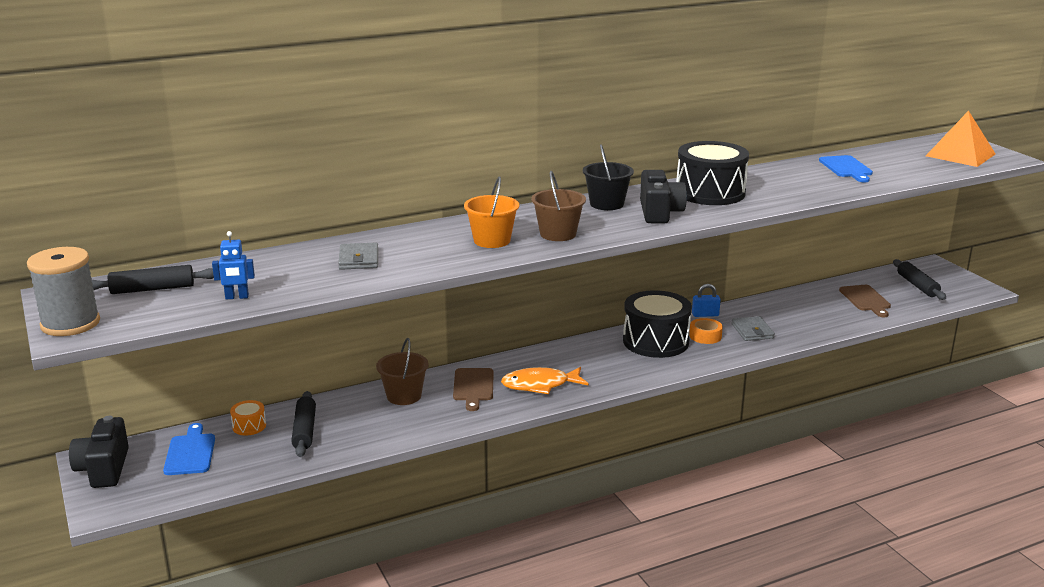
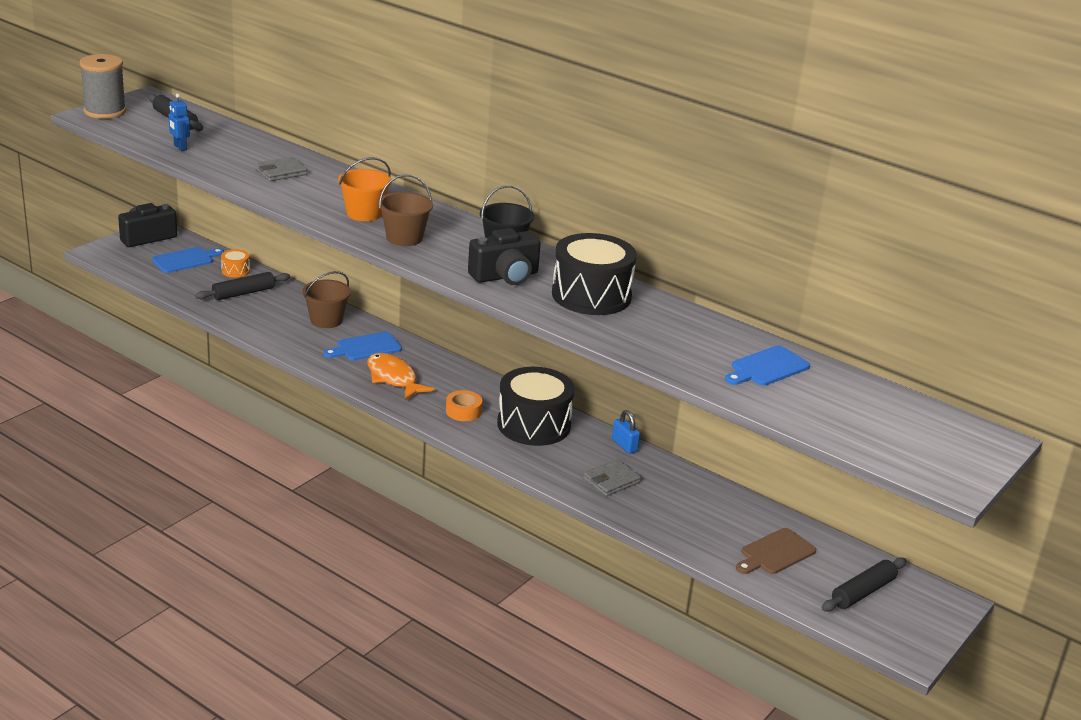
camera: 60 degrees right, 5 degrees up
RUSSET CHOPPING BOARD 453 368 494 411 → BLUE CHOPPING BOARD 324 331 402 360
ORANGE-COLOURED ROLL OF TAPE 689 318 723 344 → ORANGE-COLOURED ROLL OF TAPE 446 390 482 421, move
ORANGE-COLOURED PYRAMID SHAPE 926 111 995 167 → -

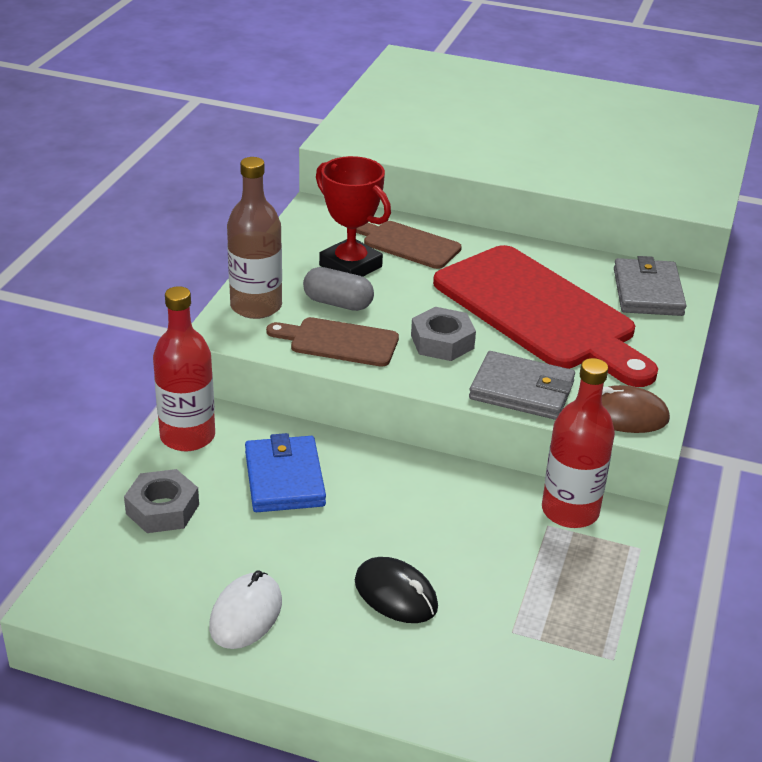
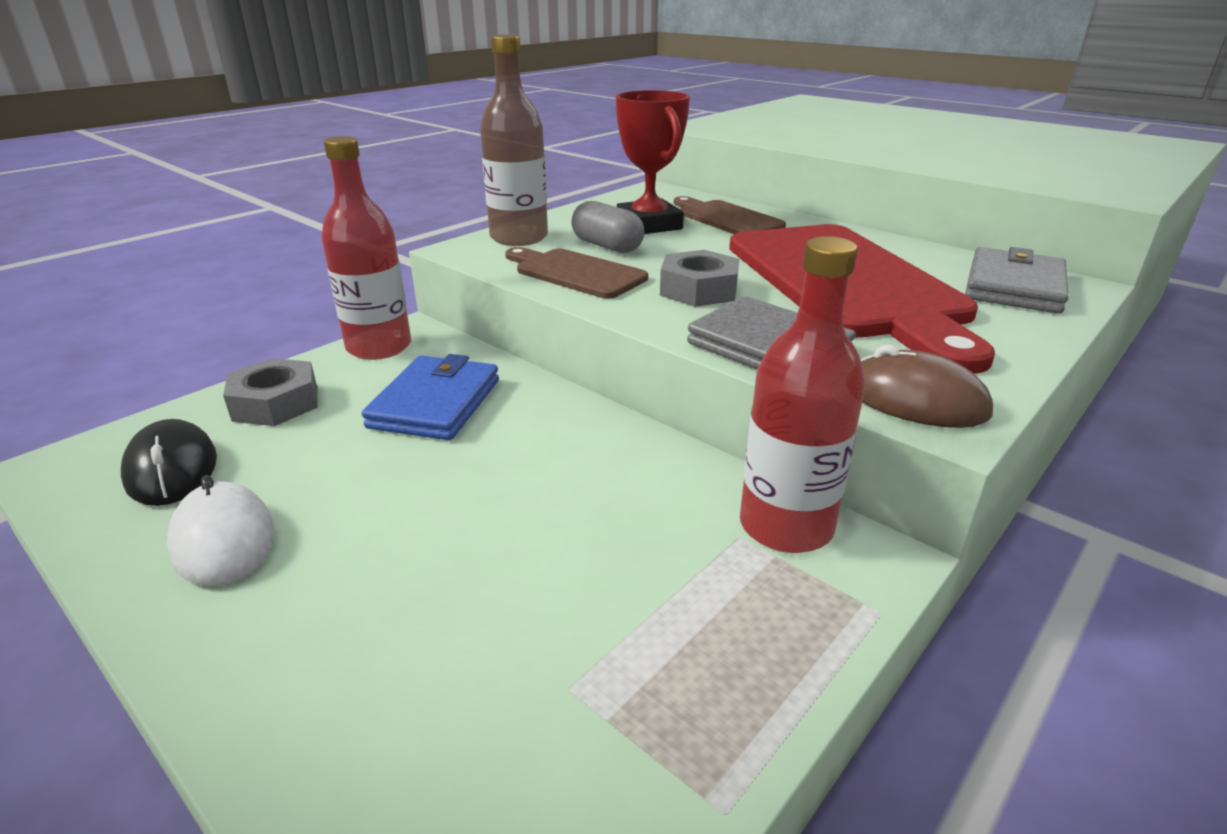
camera: 25 degrees right, 5 degrees down
EBONY COMPUTER MOUSE 355 557 438 623 → EBONY COMPUTER MOUSE 121 419 217 506, move
PURE WHITE COMPUTER MOUSE 209 570 282 649 → PURE WHITE COMPUTER MOUSE 167 475 274 587, 75 degrees counterclockwise

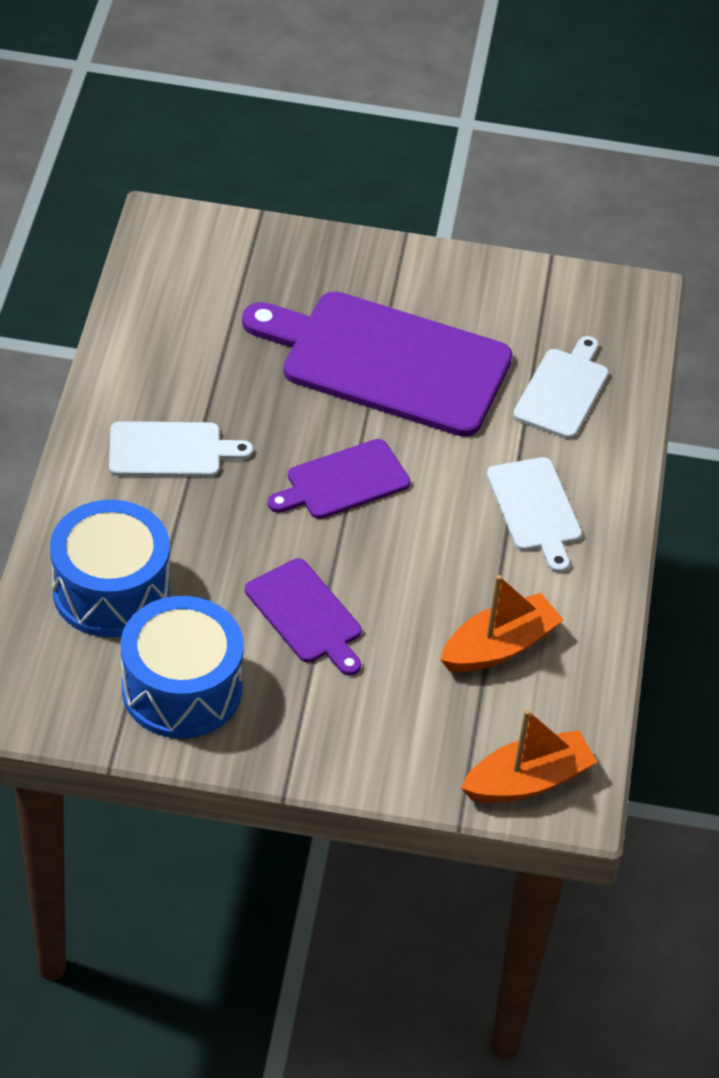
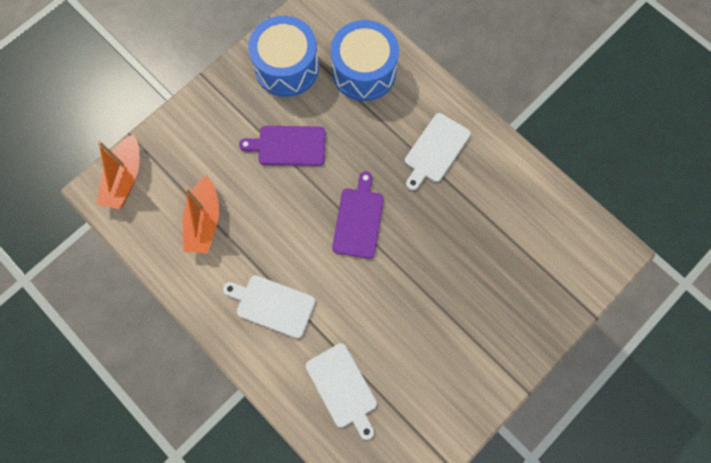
camera: 130 degrees right, 25 degrees up
VIOLET CHOPPING BOARD 242 291 513 437 → -

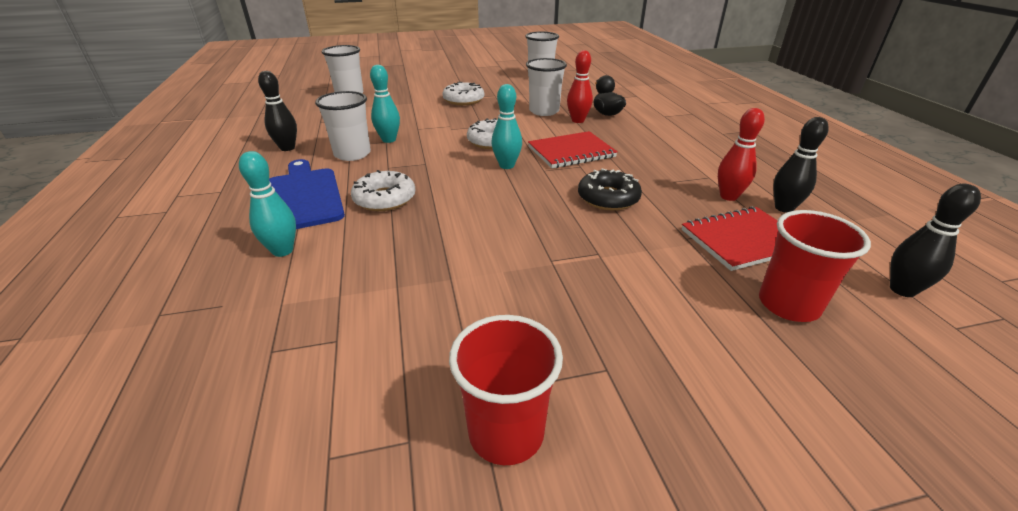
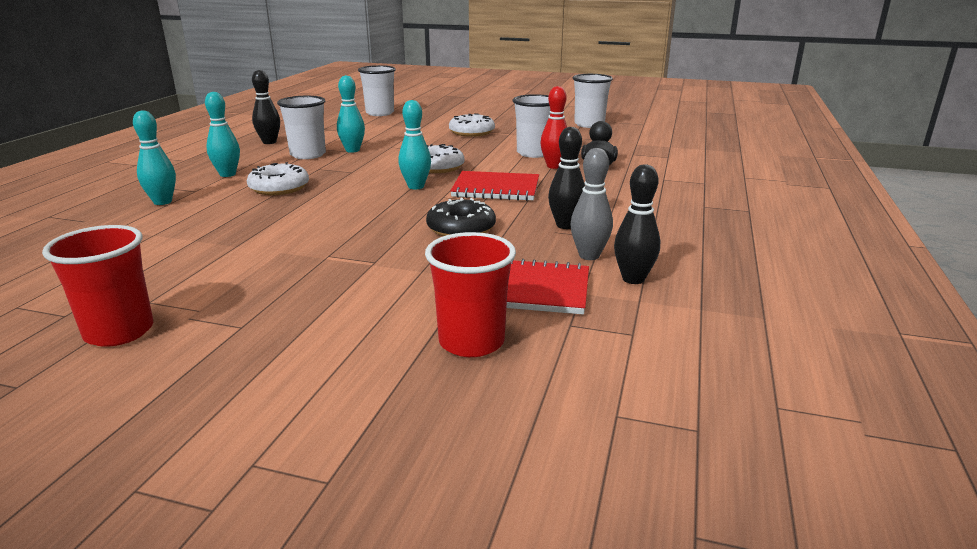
camera: 30 degrees right, 10 degrees down
BLUE CHOPPING BOARD 269 159 345 229 → TURQUOISE BOWLING PIN 205 92 240 177
EBONY BOWLING PIN 890 183 981 297 → EBONY BOWLING PIN 548 127 585 229, move
RED BOWLING PIN 718 108 765 201 → ASH-GREY BOWLING PIN 570 148 613 260

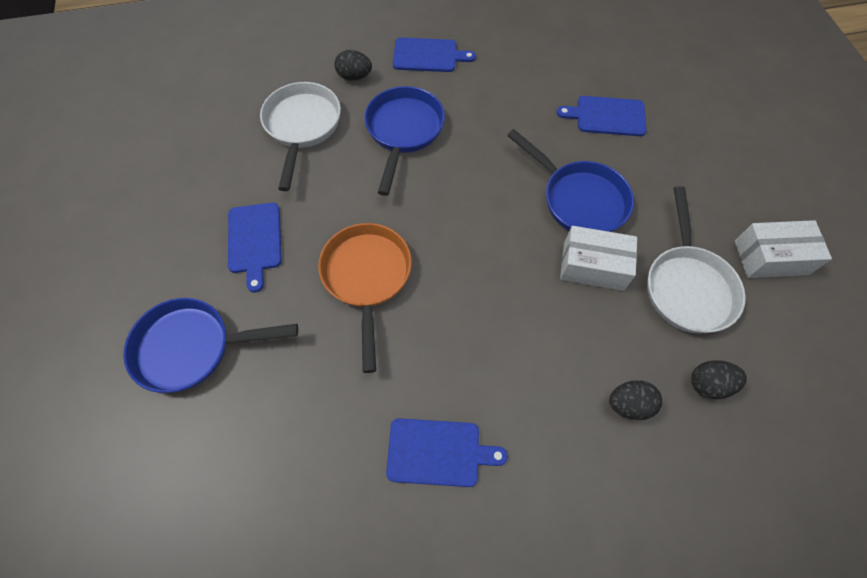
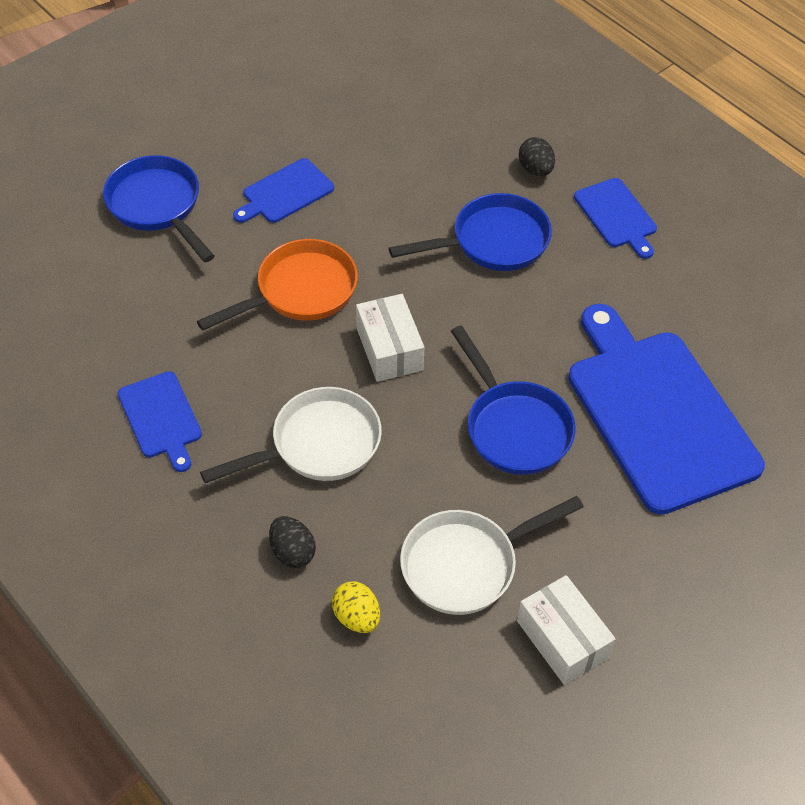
camera: 60 degrees right, 10 degrees down
PURE WHITE SKILLET 260 82 341 191 → PURE WHITE SKILLET 200 387 382 483, move
EBONY TOY EGG 691 360 747 399 → YELLOW TOY EGG 332 581 380 633
PURE WHITE PARCEL 560 226 637 291 → PURE WHITE PARCEL 356 294 424 382, move
BLUE SKILLET 507 129 634 232 → BLUE SKILLET 451 326 576 475, 45 degrees counterclockwise
BLUE CHOPPING BOARD 557 96 647 136 → BLUE CHOPPING BOARD 568 304 765 515, x2.12

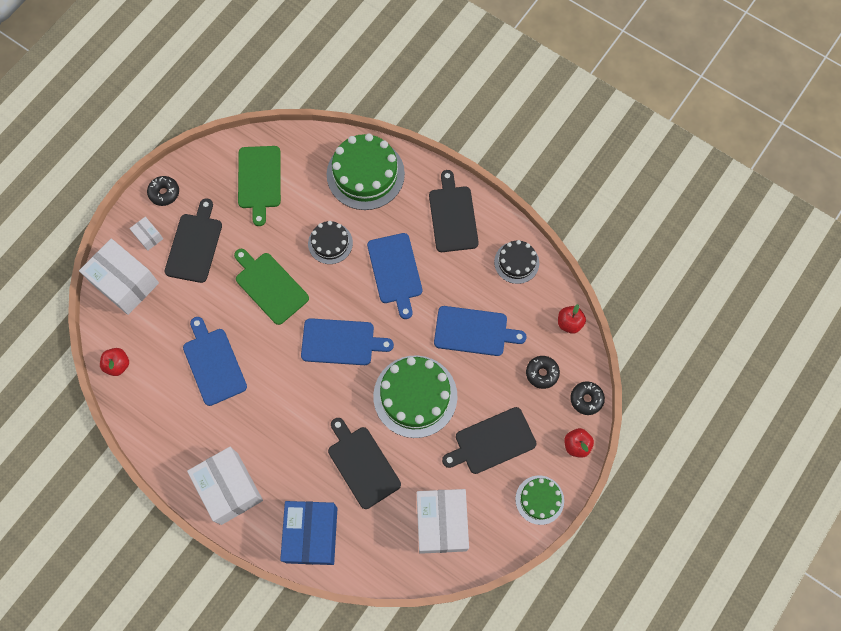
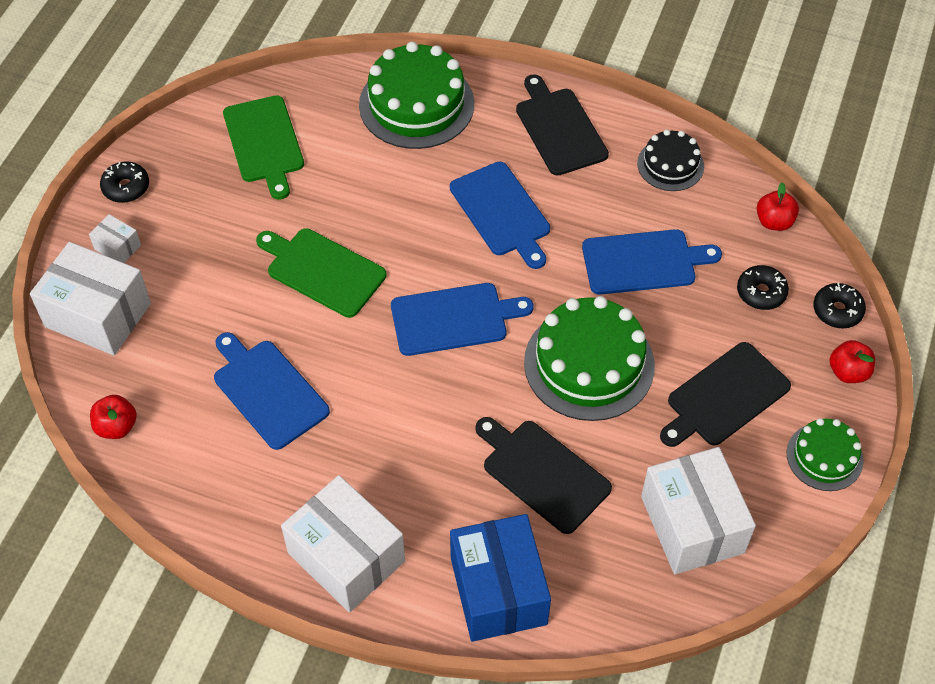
camera: 15 degrees left, 15 degrees down
EBONY CHOPPING BOARD 165 198 222 283 → -
EBONY GATEAU 308 221 353 264 → -

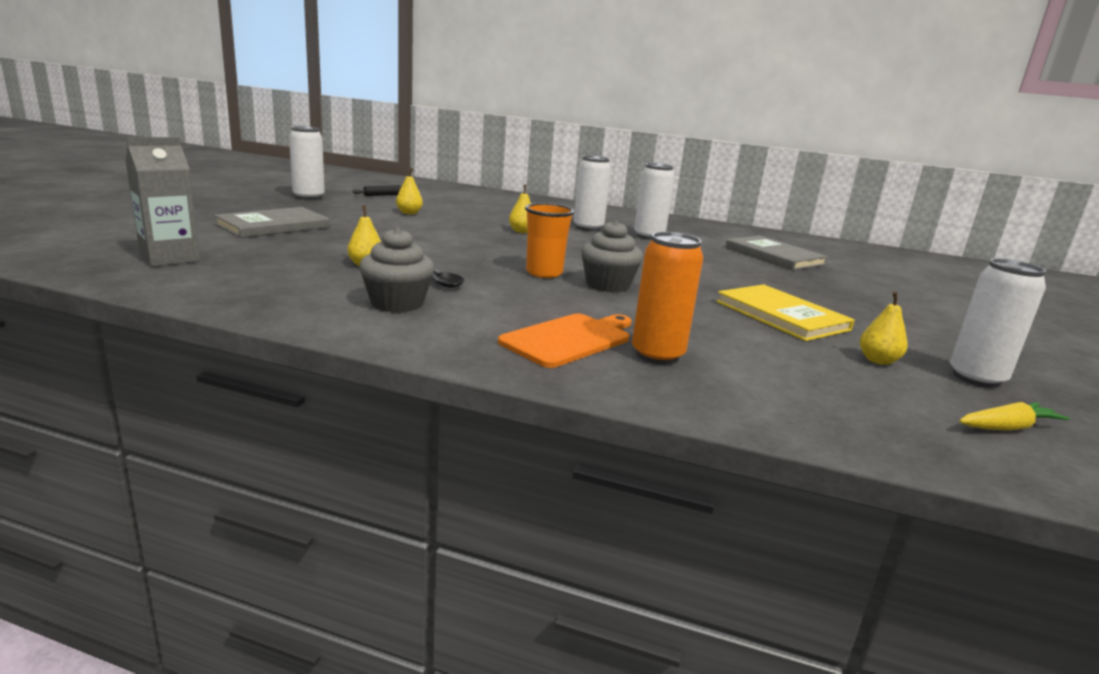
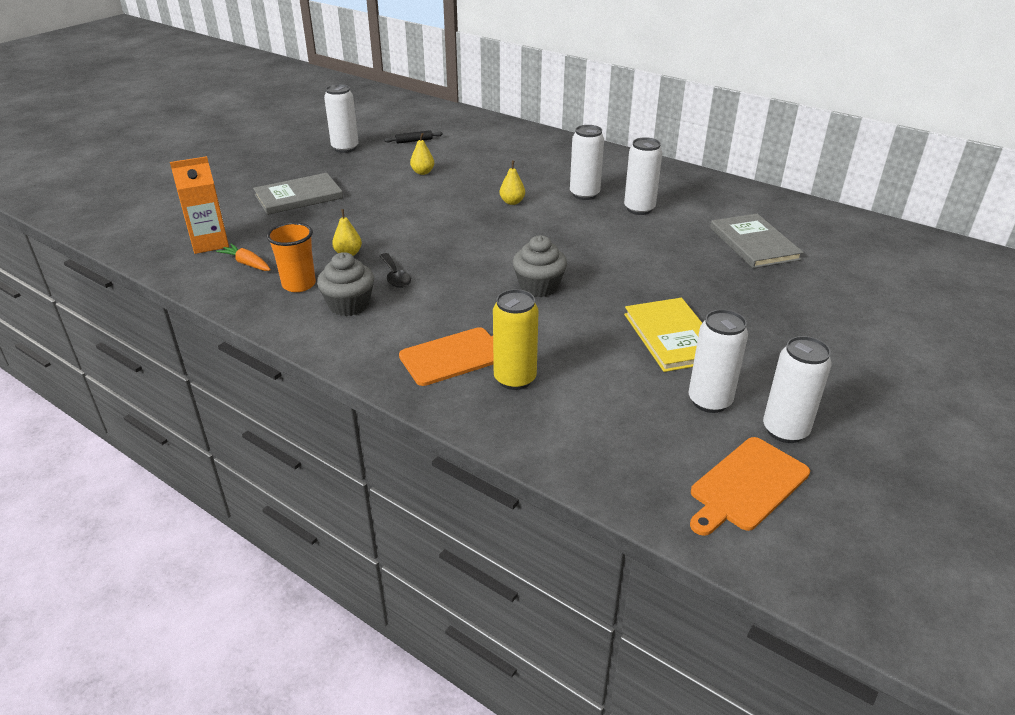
camera: 20 degrees right, 15 degrees up
ASH-GREY JUICE CARTON 126 137 200 267 → ORANGE-COLOURED JUICE CARTON 170 156 229 254
- → ORANGE-COLOURED CARROT 216 244 271 271
ORANGE-COLOURED TUMBLER 525 203 575 278 → ORANGE-COLOURED TUMBLER 267 222 316 292, move
ORANGE-COLOURED SODA CAN 632 232 703 365 → YELLOW SODA CAN 493 289 539 390
YELLOW PEAR FRUIT 860 291 908 365 → PURE WHITE SODA CAN 689 309 748 413
YELLOW CARROT 959 402 1070 431 → ORANGE-COLOURED CHOPPING BOARD 690 437 810 536

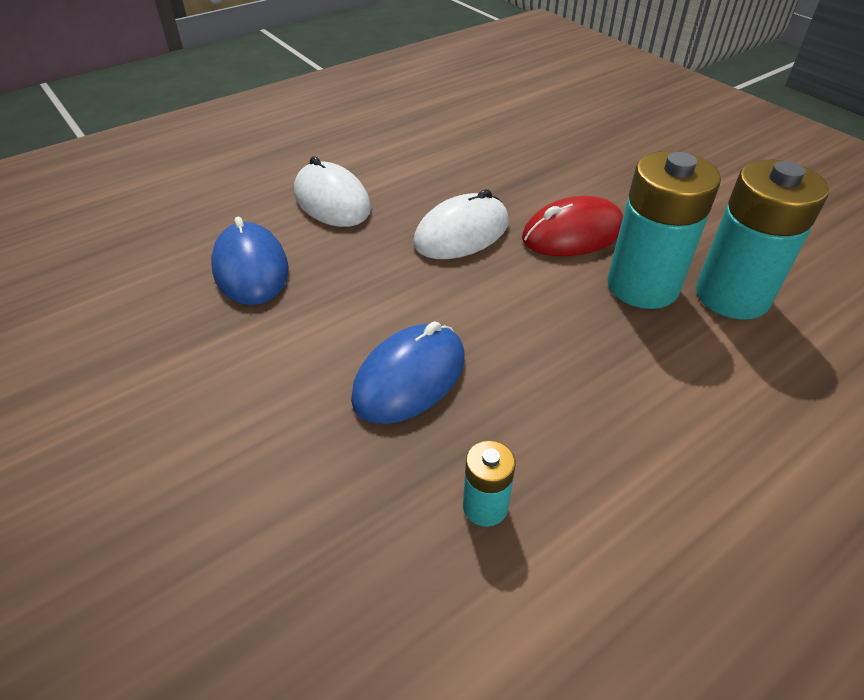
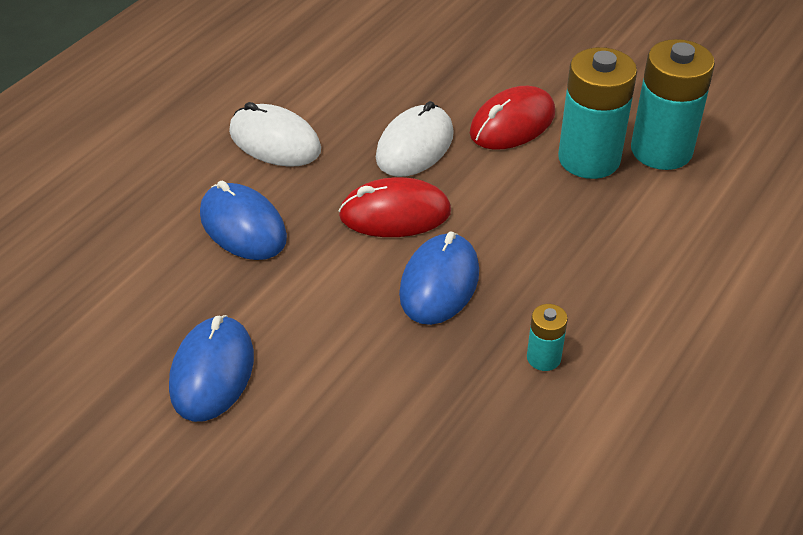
camera: 20 degrees left, 0 degrees up
- → BLUE COMPUTER MOUSE 169 315 254 422
- → RED COMPUTER MOUSE 338 177 451 237

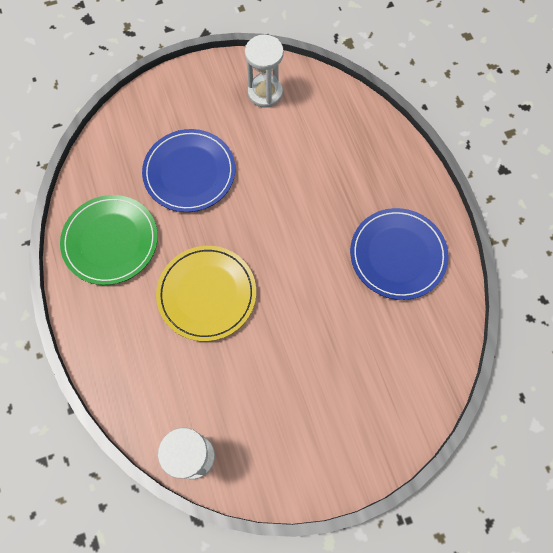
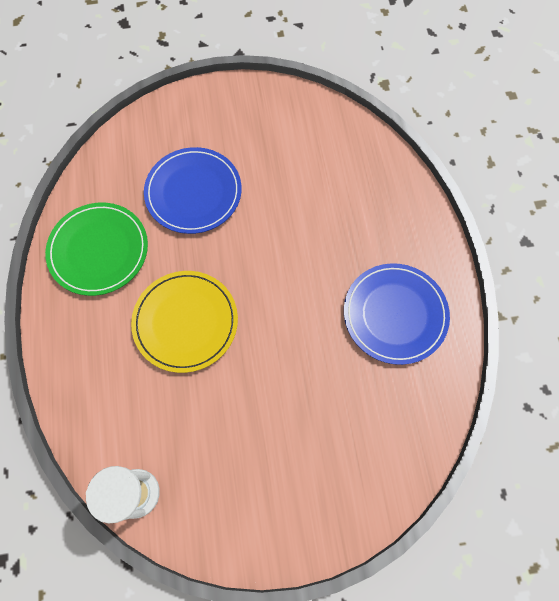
camera: 10 degrees right, 0 degrees up
PURE WHITE SAND TIMER 245 35 284 108 → -

